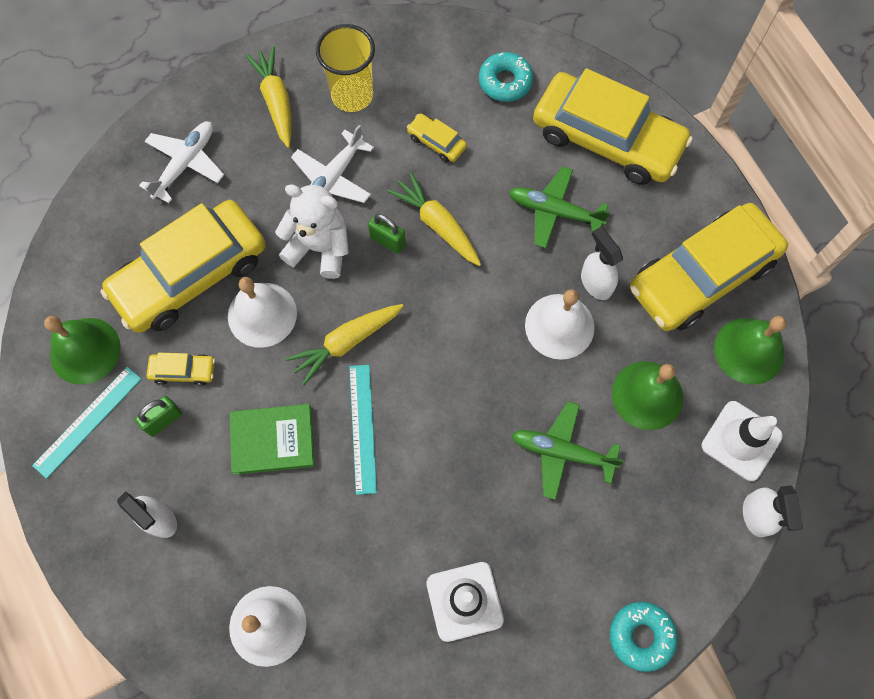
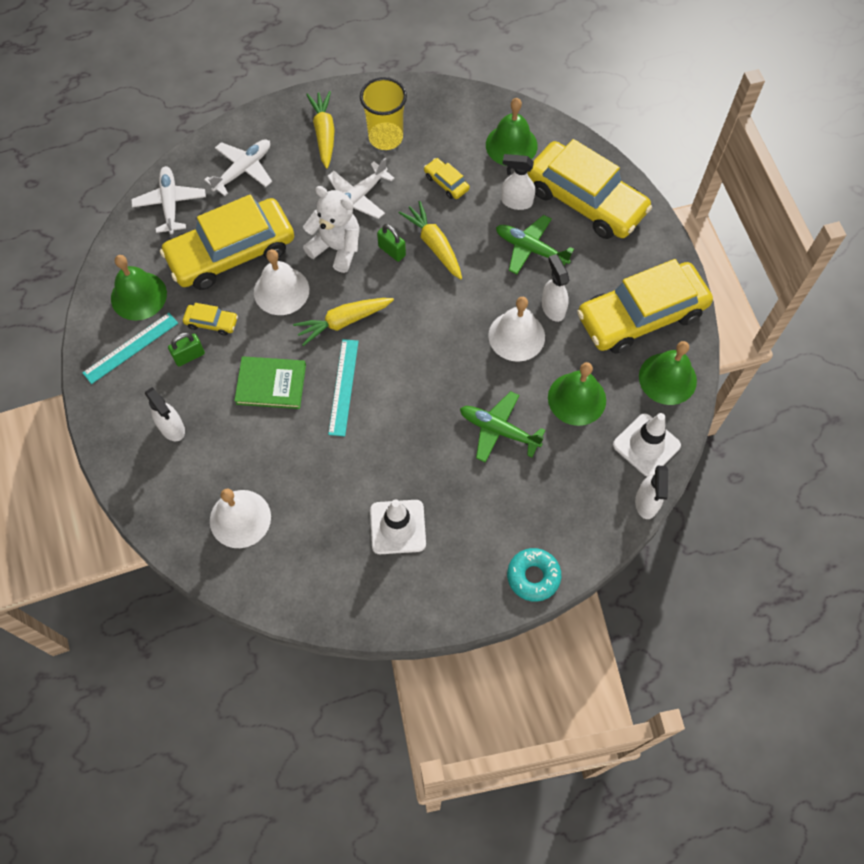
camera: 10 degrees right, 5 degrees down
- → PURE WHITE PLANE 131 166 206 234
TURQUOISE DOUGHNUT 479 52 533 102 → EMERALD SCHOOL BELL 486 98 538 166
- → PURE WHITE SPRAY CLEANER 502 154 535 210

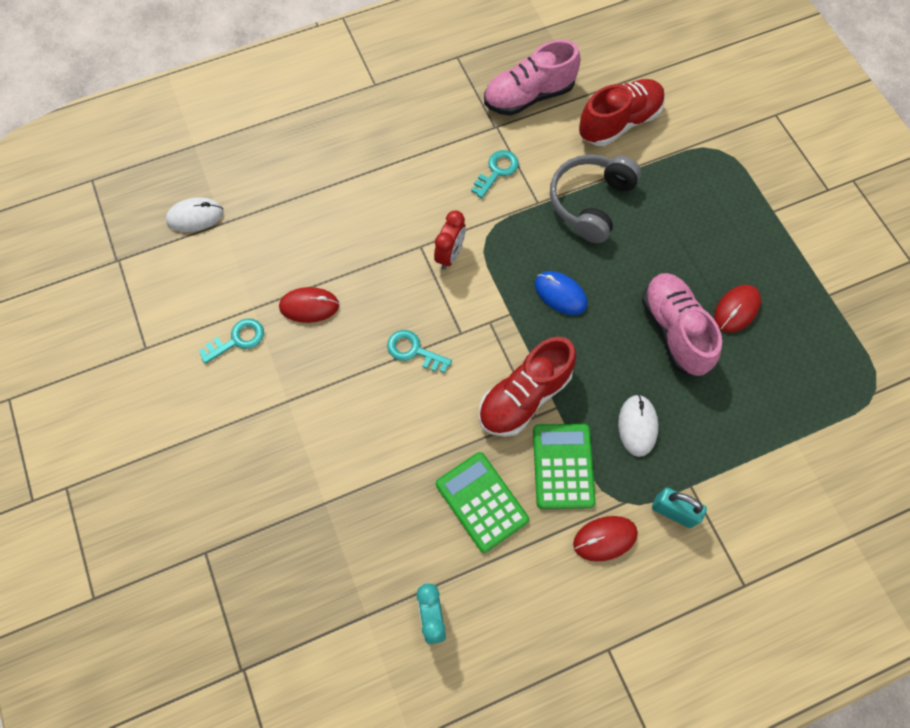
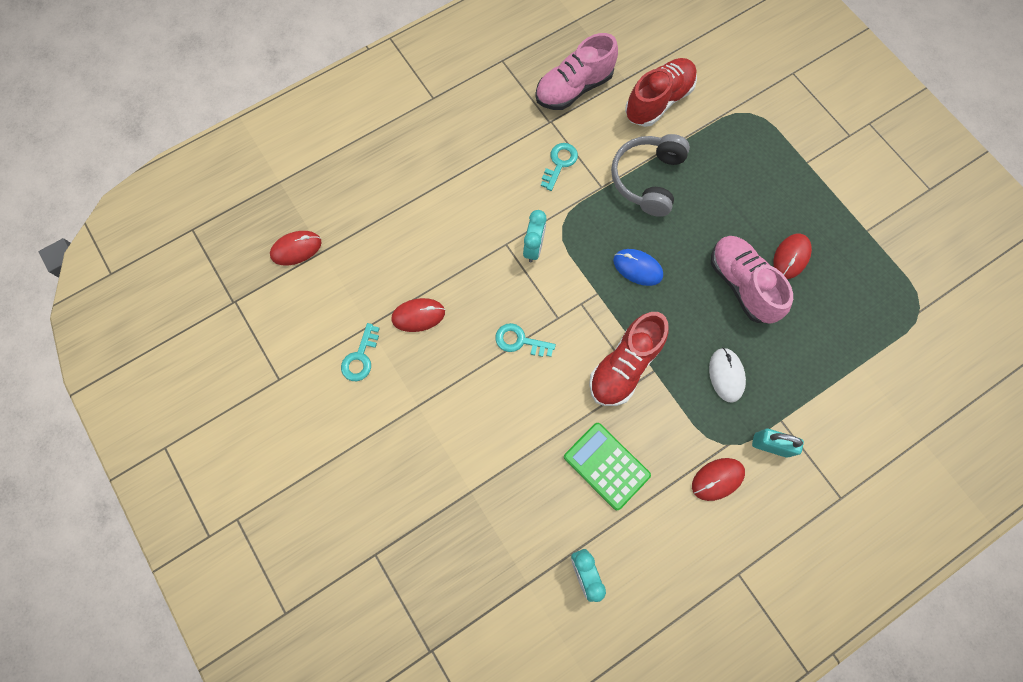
camera: 10 degrees left, 5 degrees up
PURE WHITE COMPUTER MOUSE 166 197 224 232 → RED COMPUTER MOUSE 270 231 322 266
TURQUOISE LATCHKEY 199 318 264 364 → TURQUOISE LATCHKEY 341 323 380 381, 150 degrees clockwise
RED BEDSIDE CLOCK 434 210 466 270 → TURQUOISE BEDSIDE CLOCK 523 210 546 262
EMERALD ADDING MACHINE 533 424 596 509 → -

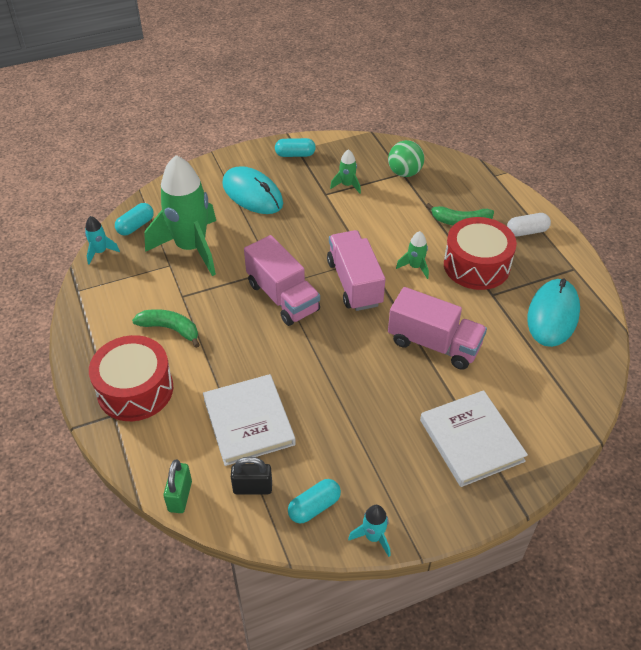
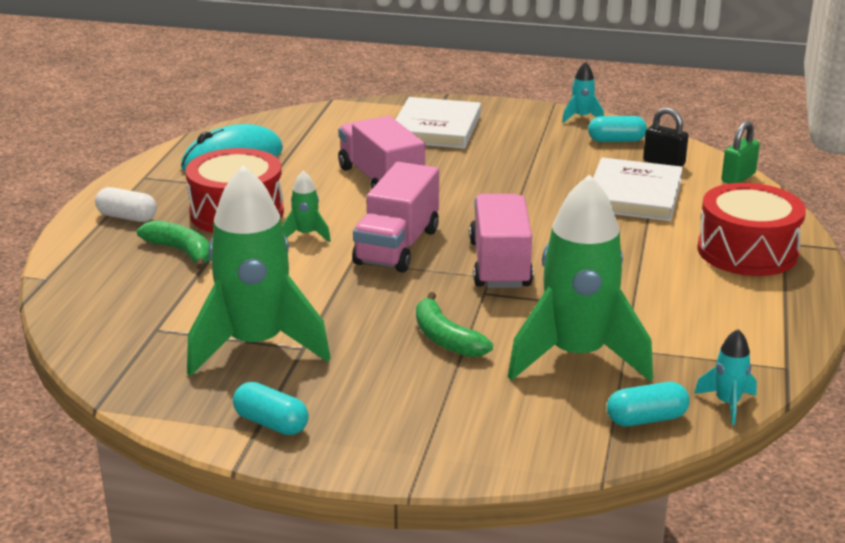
camera: 145 degrees left, 20 degrees down
EMERALD ROCKET 330 149 361 194 → EMERALD ROCKET 187 165 331 376, x2.40
EMERALD TOY BANANA 132 309 200 348 → EMERALD TOY BANANA 416 292 493 357, move
TURQUOISE COMPUTER MOUSE 222 166 283 214 → -
EMERALD BALL 388 140 424 177 → -

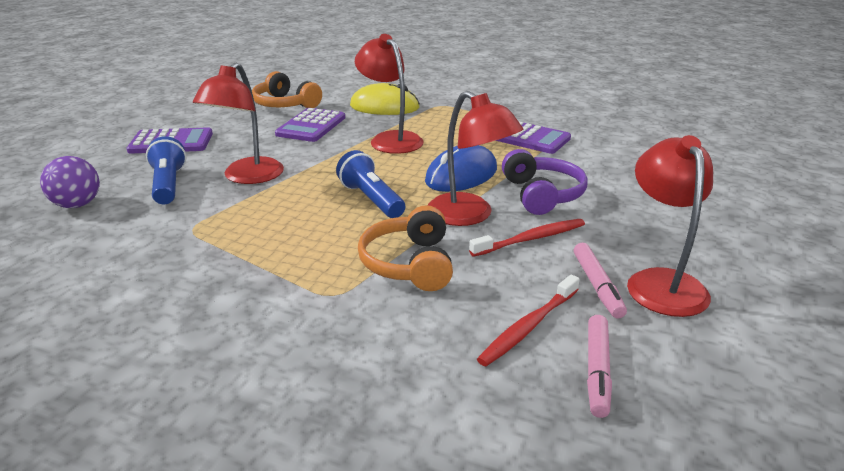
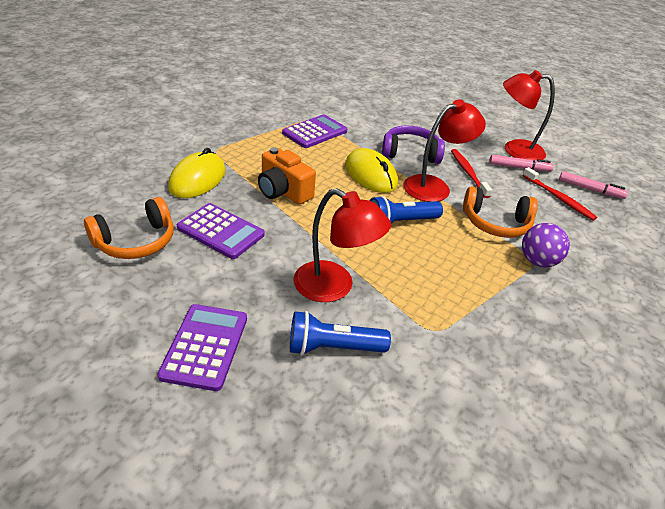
camera: 80 degrees left, 10 degrees up
RED READING LAMP 355 34 424 154 → ORANGE-COLOURED CAMERA 258 147 316 205
BLUE COMPUTER MOUSE 425 145 497 192 → YELLOW COMPUTER MOUSE 345 148 398 193
VIOLET BALL 40 156 100 208 → VIOLET BALL 522 223 570 267, move

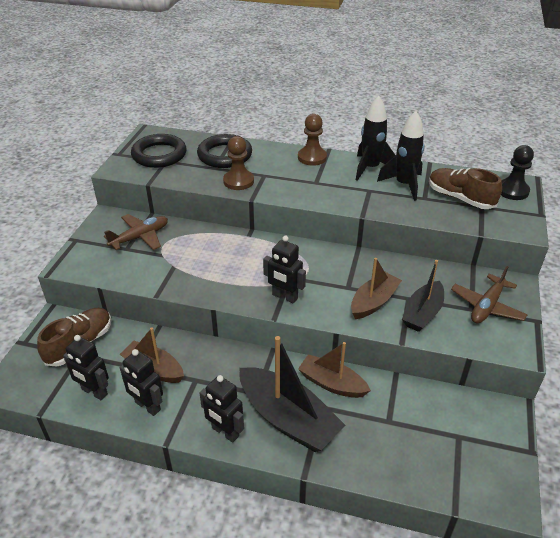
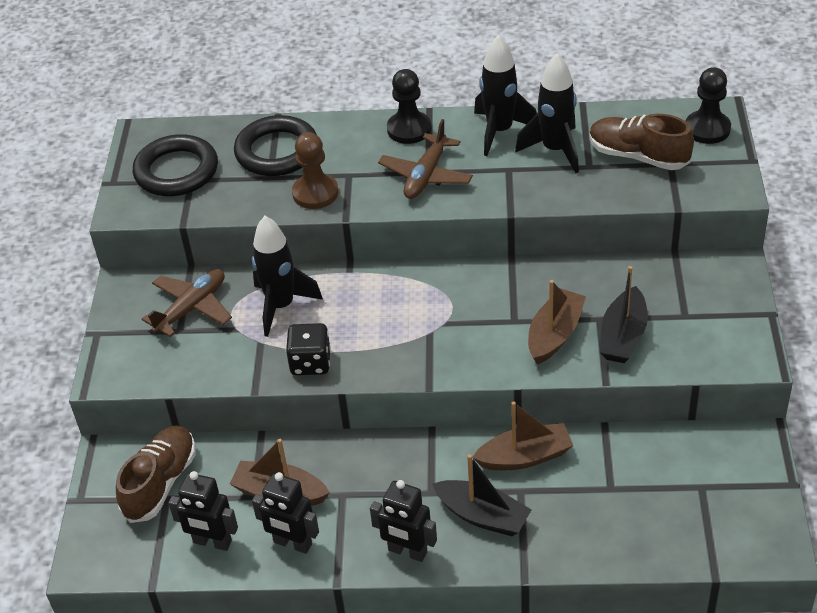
camera: 10 degrees left, 5 degrees up
- → EBONY ROCKET 252 216 323 337
- → EBONY DIE 286 323 331 375
RUSSET PLANE 451 266 528 323 → RUSSET PLANE 378 119 473 199, move
RUSSET GAME PAWN 298 114 327 166 → EBONY GAME PAWN 387 69 431 144
EBONY SAILBOAT 239 336 345 452 → EBONY SAILBOAT 432 454 532 536, x0.63
RUSSET SAILBOAT 298 342 371 398 → RUSSET SAILBOAT 472 401 573 470, 150 degrees clockwise
EBONY ROBOT 263 235 306 304 → -

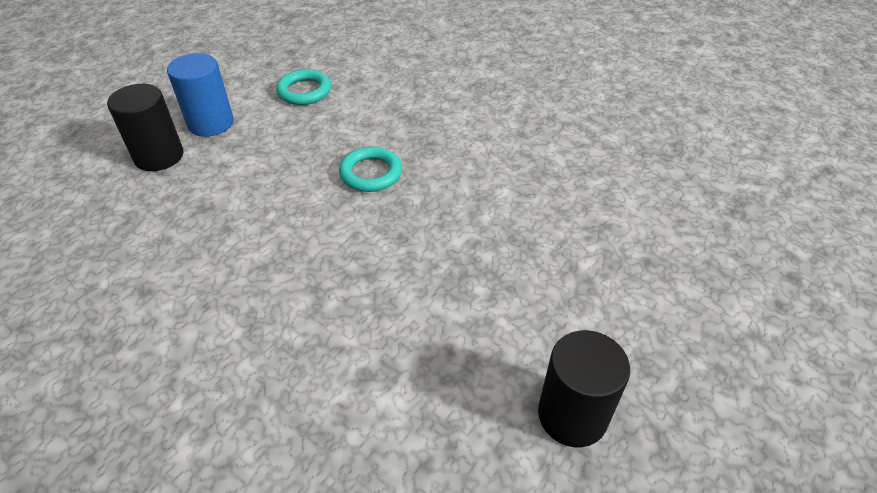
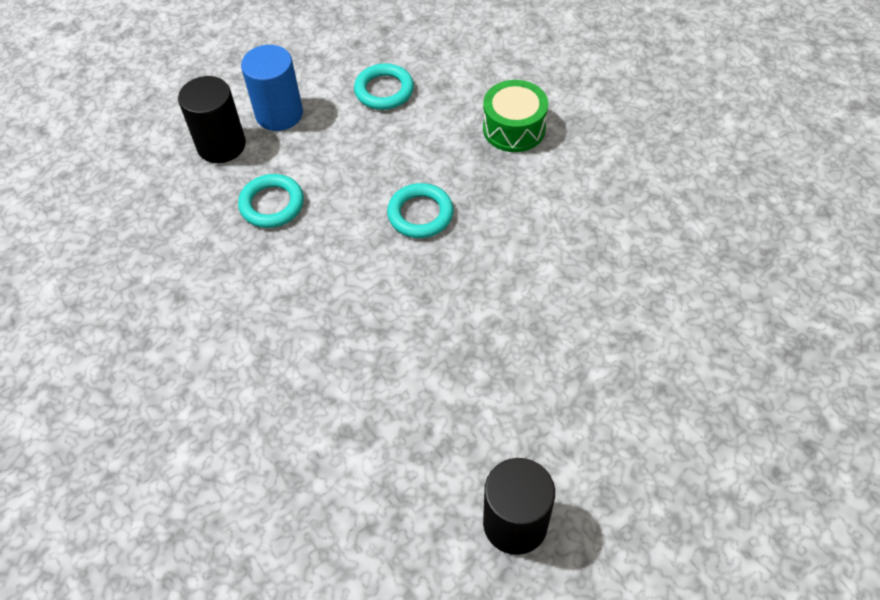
camera: 20 degrees right, 10 degrees up
- → TURQUOISE TORUS 238 174 304 228
- → EMERALD DRUM 483 80 548 152

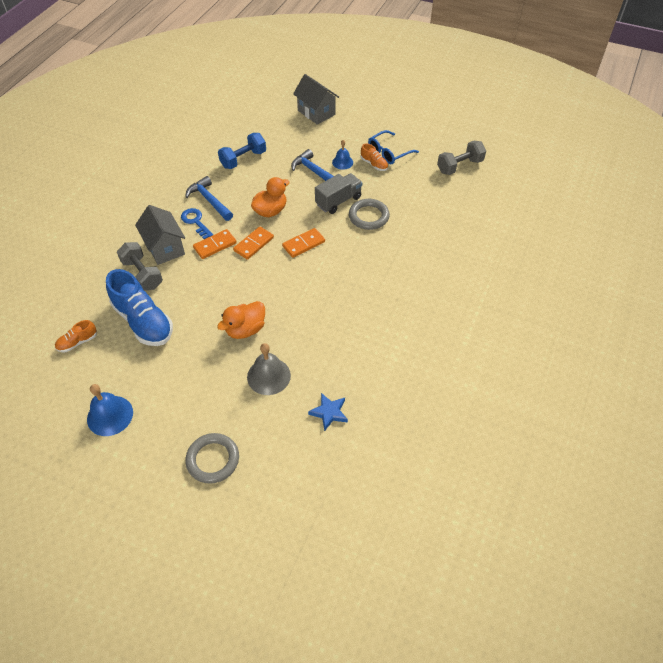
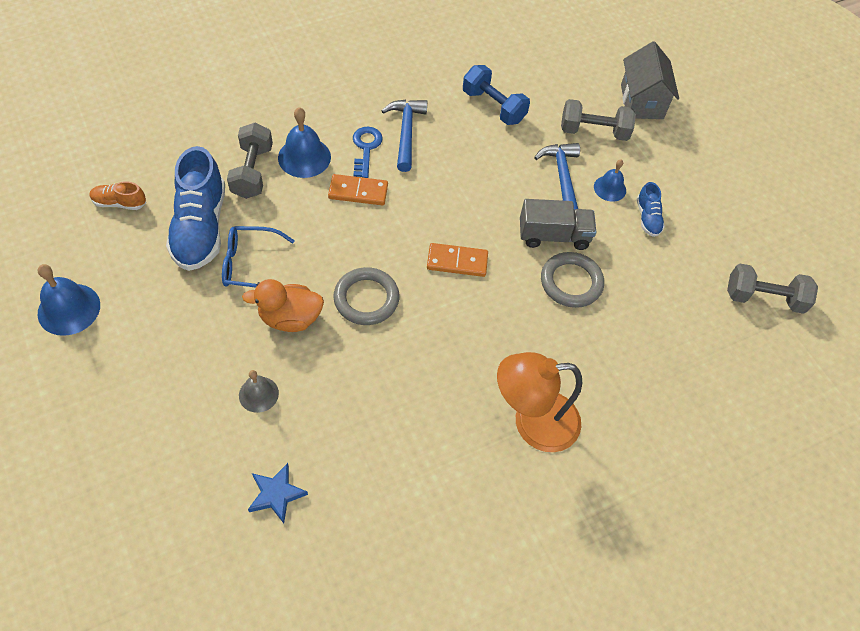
camera: 35 degrees right, 5 degrees up
BLUE SPECTACLES 368 130 419 164 → BLUE SPECTACLES 222 226 295 288, move
ASH-GREY SCHOOL BELL 247 343 291 395 → ASH-GREY SCHOOL BELL 239 370 279 413, x0.63
ASH-GREY COTTAGE 135 205 185 265 → BLUE SCHOOL BELL 278 107 331 178
ASH-GREY TORUS 185 433 239 484 → ASH-GREY TORUS 333 267 399 325, move
BLUE DUMBBELL 218 133 266 169 → BLUE DUMBBELL 463 65 530 125, 45 degrees clockwise
- → ORANGE-COLOURED READING LAMP 497 352 582 452
- → ASH-GREY DUMBBELL 561 99 636 141
ORANGE-COLOURED SHOE 361 143 388 171 → BLUE SHOE 637 182 665 237
ORANGE-COLOURED DOMINO TILE 233 226 274 260 → -
ORANGE-COLOURED RUBBER DUCK 251 177 290 217 → -

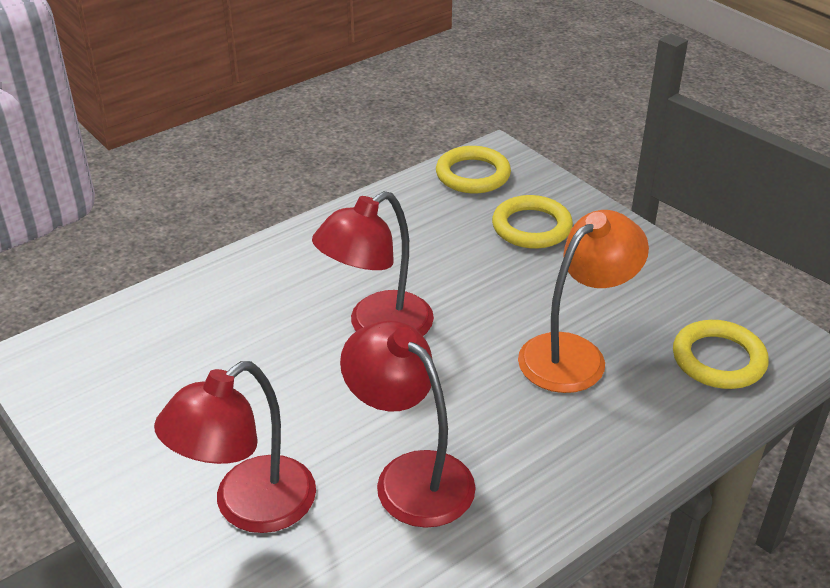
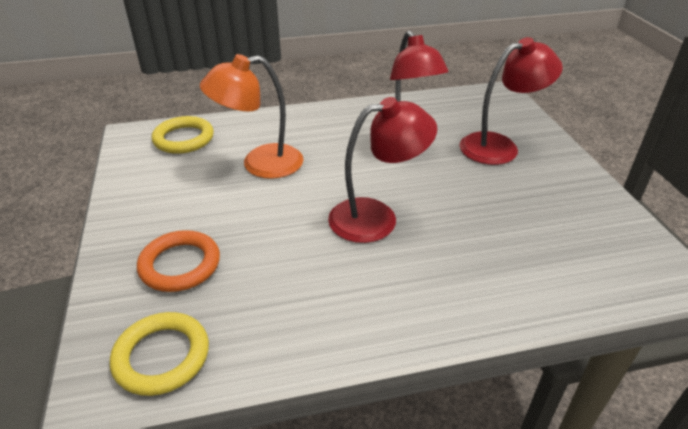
camera: 155 degrees left, 0 degrees up
YELLOW TORUS 492 195 573 249 → ORANGE-COLOURED TORUS 137 230 220 292

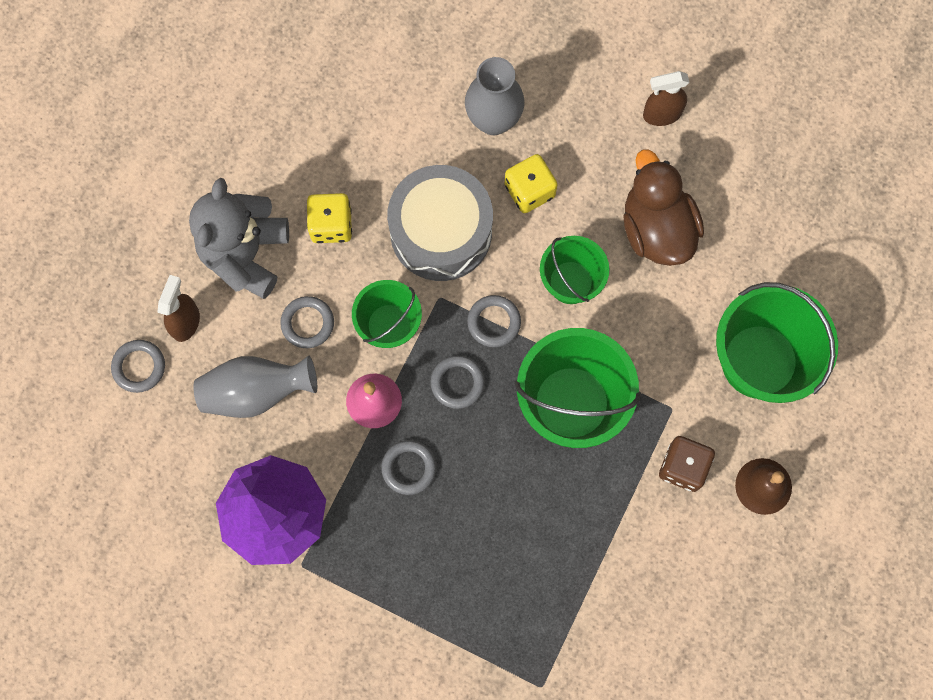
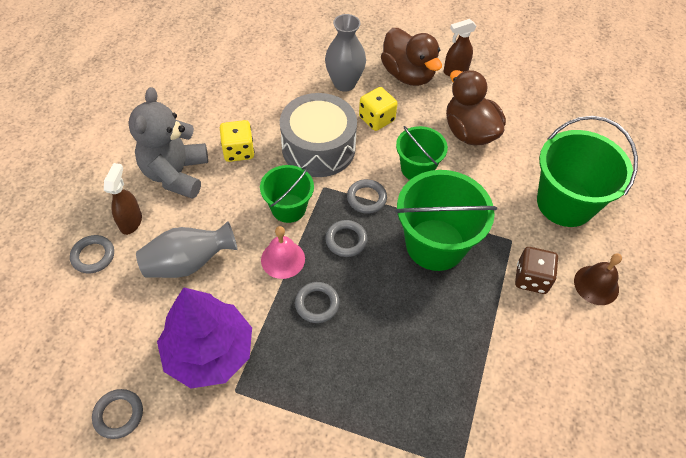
camera: 10 degrees left, 20 degrees down
ASH-GREY TORUS 280 296 334 348 → ASH-GREY TORUS 92 389 143 439, move
- → RUSSET RUBBER DUCK 381 28 442 86

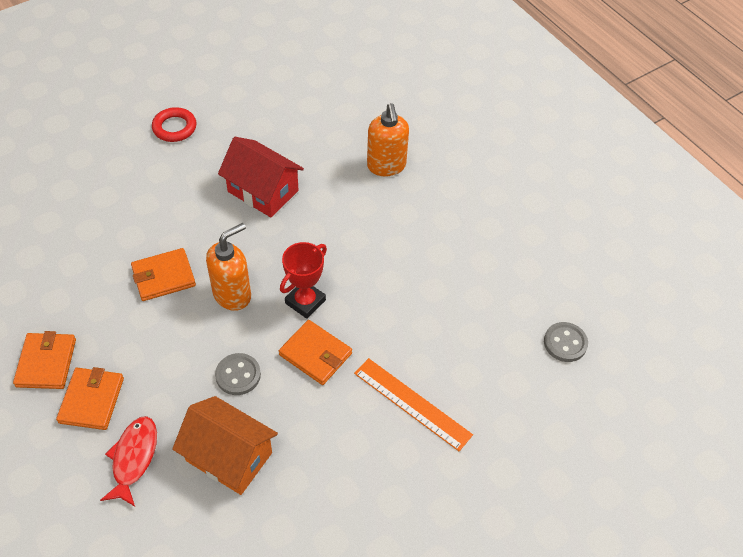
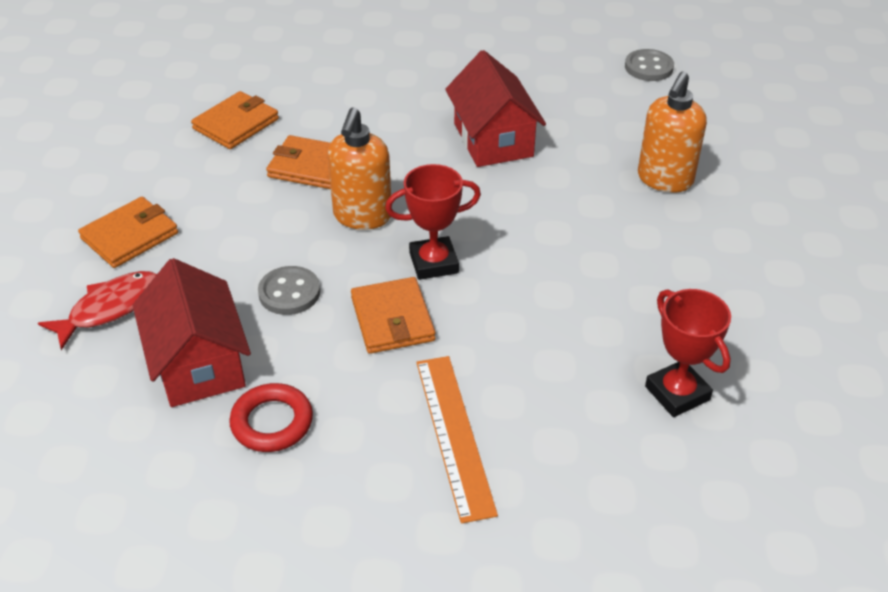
camera: 40 degrees right, 10 degrees down
ORANGE-COLOURED COTTAGE 172 396 278 495 → RED COTTAGE 133 258 251 407
ORANGE-COLOURED BILLFOLD 13 331 76 389 → ORANGE-COLOURED BILLFOLD 191 91 279 149, move
RED TORUS 152 107 196 142 → RED TORUS 229 383 313 452, move
ORANGE-COLOURED PUMP BOTTLE 206 223 251 311 → ORANGE-COLOURED PUMP BOTTLE 327 107 391 230, 105 degrees clockwise
ASH-GREY BUTTON 544 322 588 362 → ASH-GREY BUTTON 625 49 674 81, move
- → RED TROPHY 645 289 731 417

